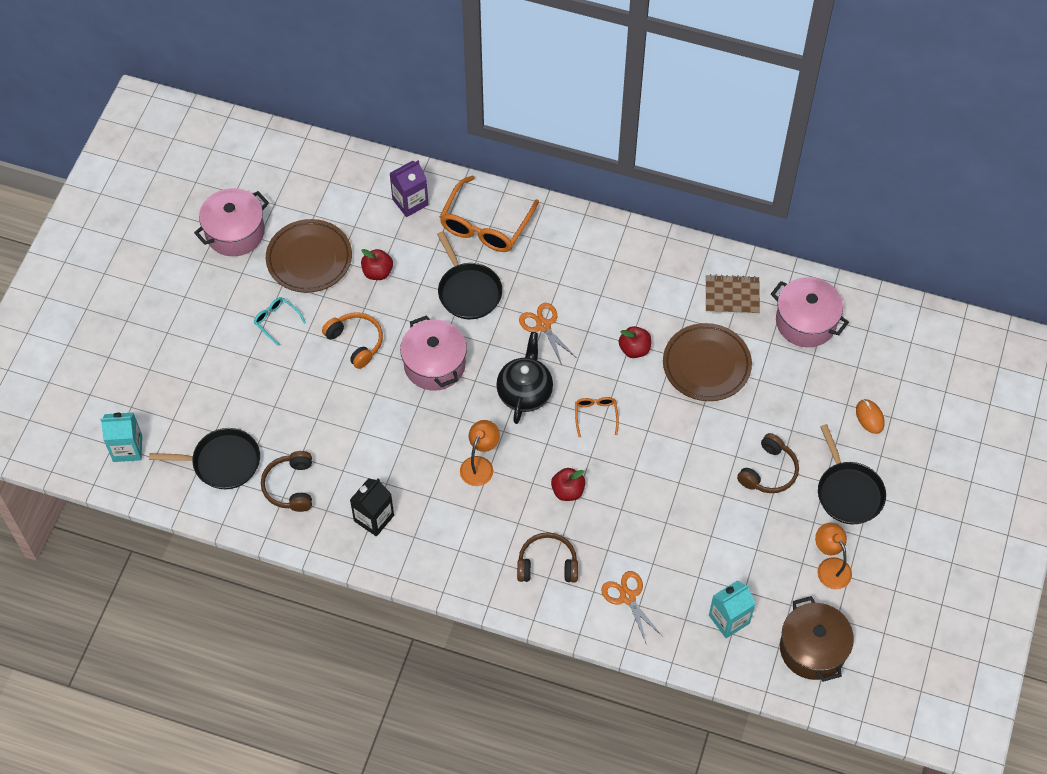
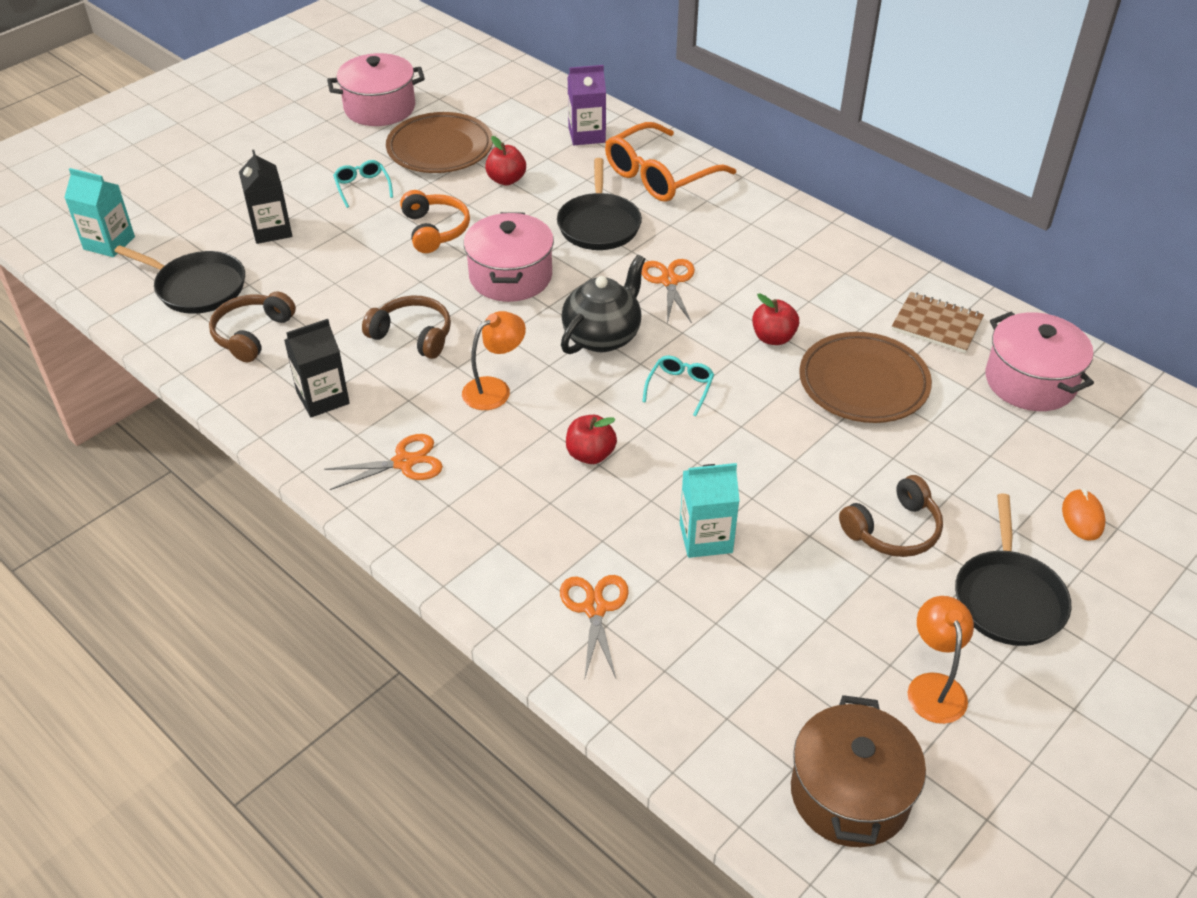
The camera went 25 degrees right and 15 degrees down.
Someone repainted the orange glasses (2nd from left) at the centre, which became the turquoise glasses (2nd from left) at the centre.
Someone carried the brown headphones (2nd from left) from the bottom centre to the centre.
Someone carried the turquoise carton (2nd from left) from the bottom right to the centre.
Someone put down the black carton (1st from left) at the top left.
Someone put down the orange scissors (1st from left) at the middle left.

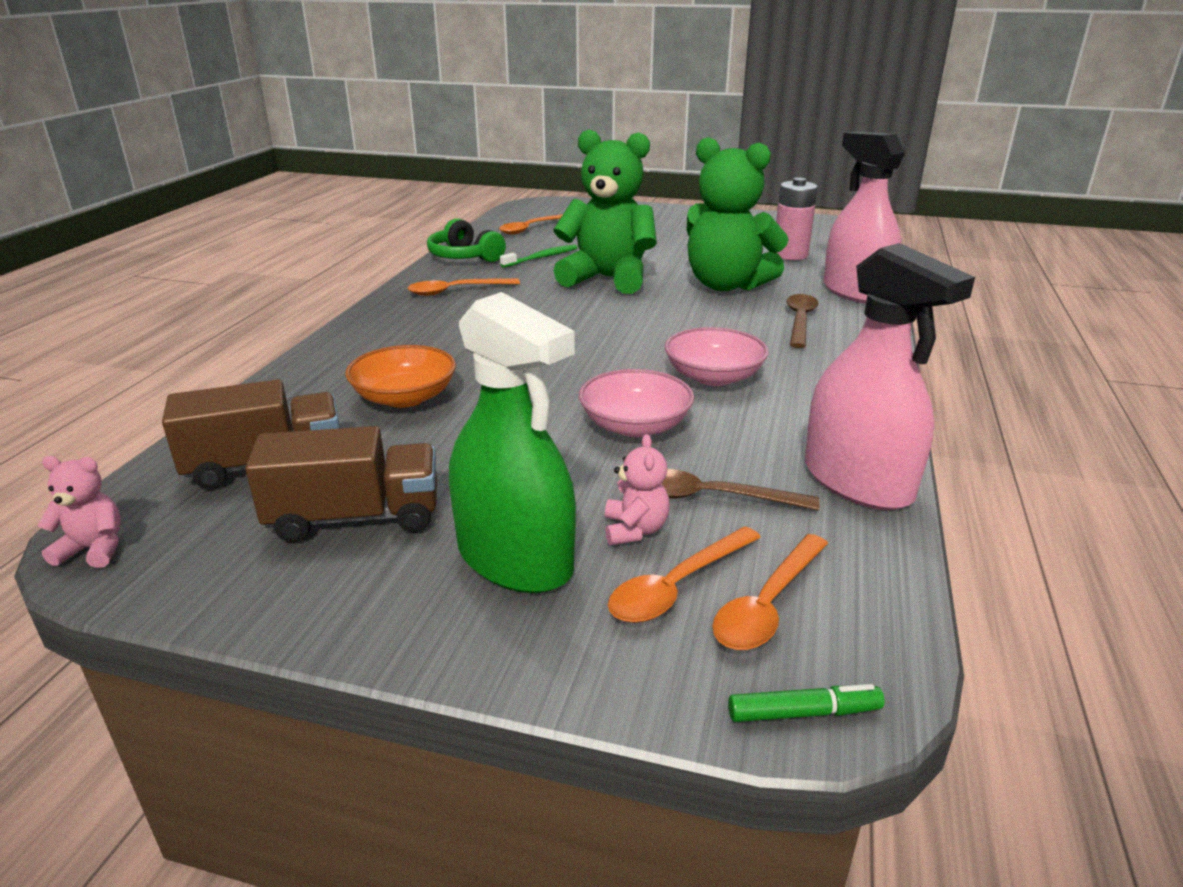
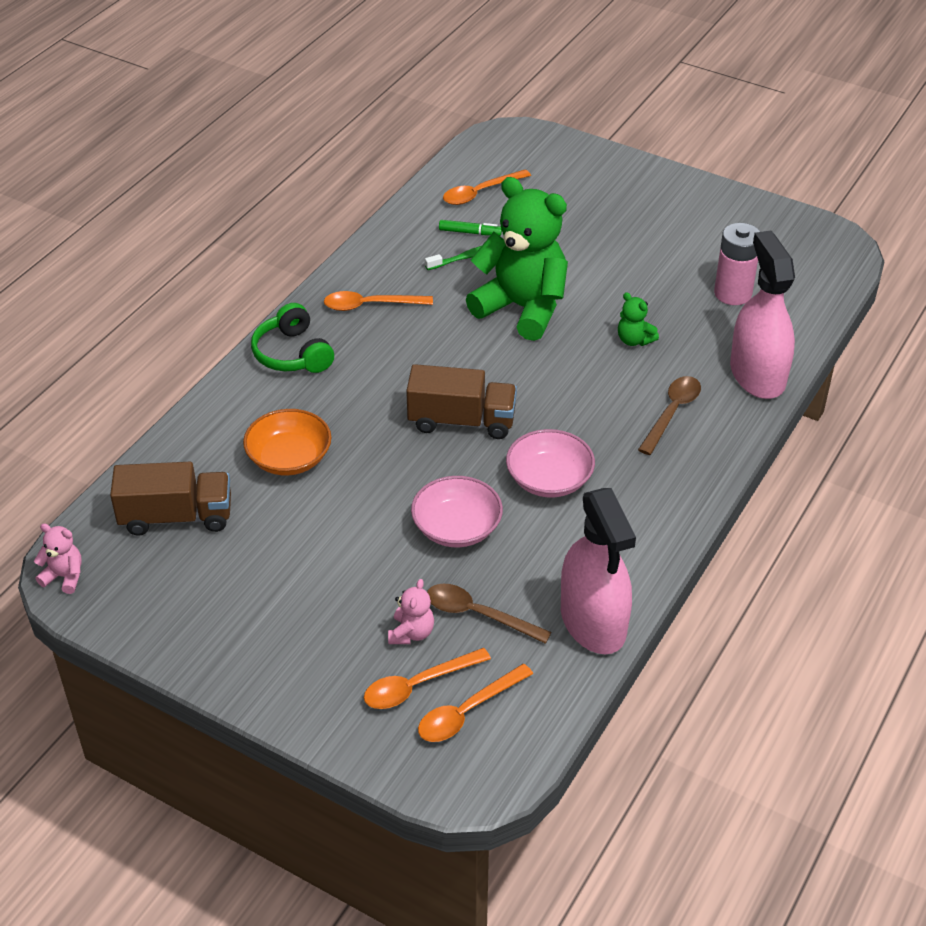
The camera went 15 degrees right and 15 degrees up.
Someone scaled the green teddy bear (2nd from left) at the top centre by 0.41.
Someone carried the green headphones from the top centre to the middle left.
Someone took away the green spray bottle at the centre.
Someone carried the brown truck (2nd from left) from the middle left to the centre.
Someone carried the green marker from the bottom right to the top centre.

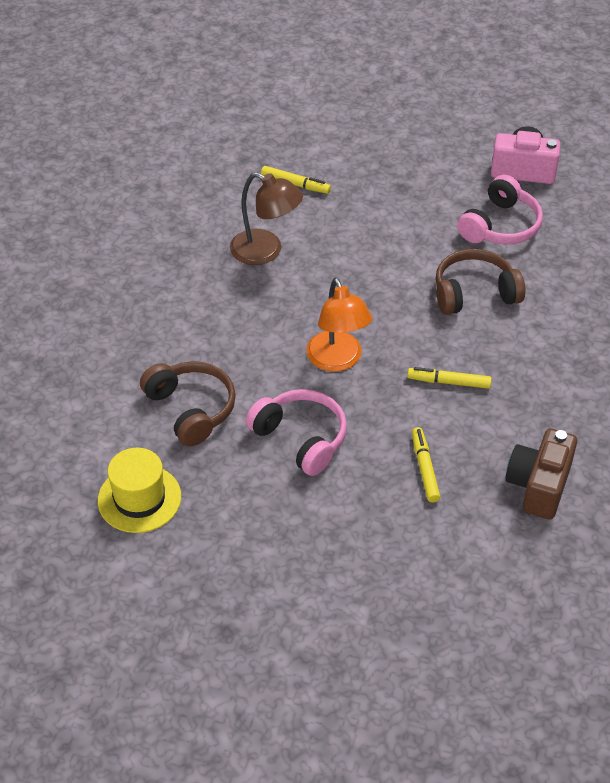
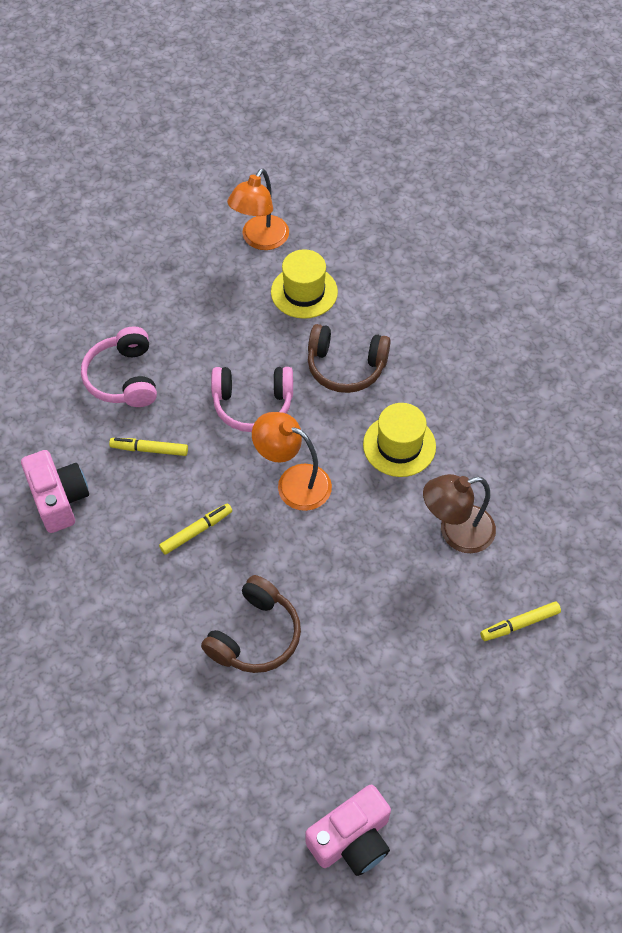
The camera went 135 degrees right and 10 degrees up.
Someone carried the pink headphones (2nd from left in the first image) from the top right to the middle left.
Someone rotated the yellow marker (2nd from left in the first image) at the middle right by 150 degrees clockwise.
Someone repainted the brown camera at the middle right, which became the pink camera (1st from left) at the middle left.
Someone put down the orange lamp (1st from left) at the top centre.
Someone put down the yellow hat (2nd from left) at the centre.

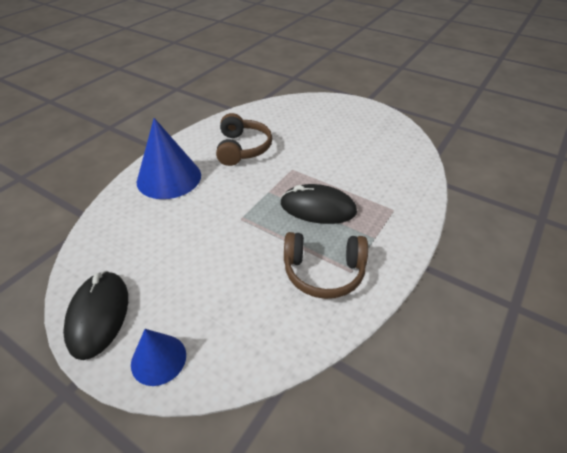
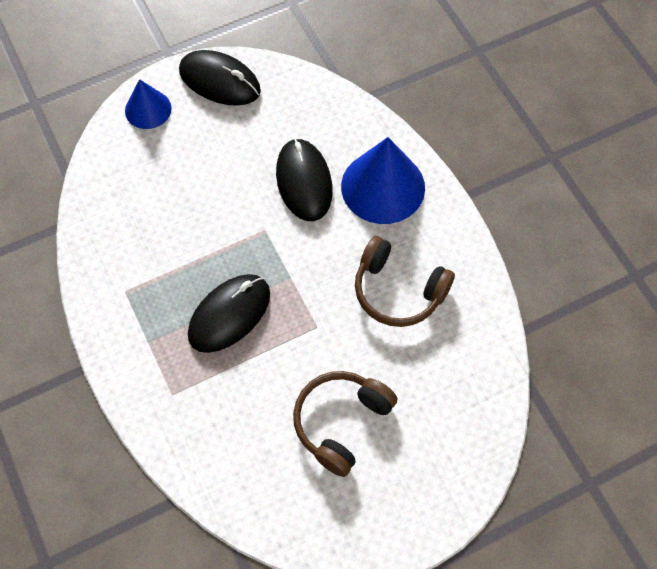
The camera went 120 degrees right and 20 degrees up.
Someone carried the brown headphones (2nd from left in the first image) from the centre to the bottom centre.
Someone put down the black mouse (3rd from left) at the top centre.

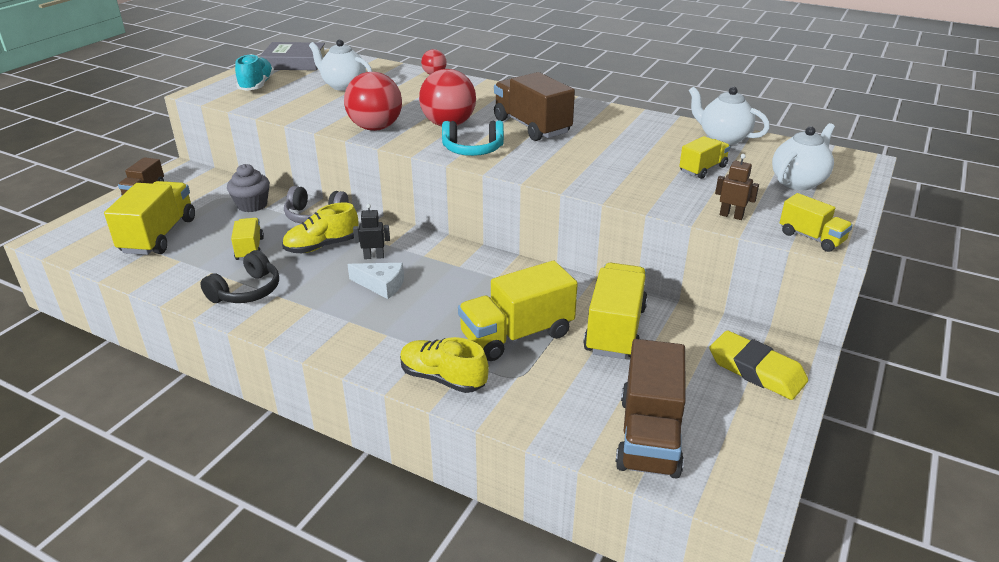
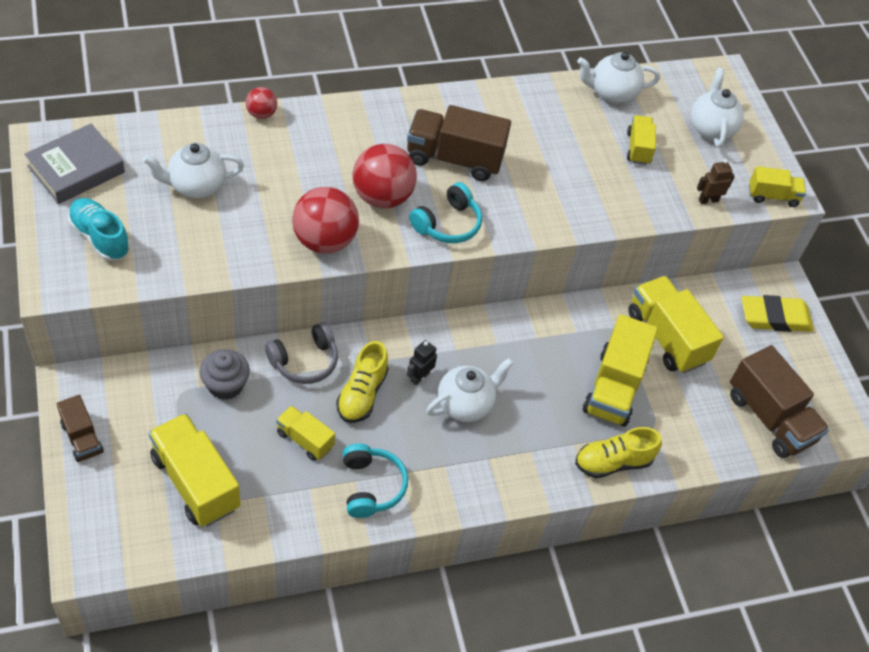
The camera went 50 degrees left and 20 degrees up.
Someone repainted the black headphones at the middle left, which became the turquoise headphones (1st from left) at the bottom centre.
Someone swapped the white cheese at the centre for the white teapot (2nd from left) at the centre.

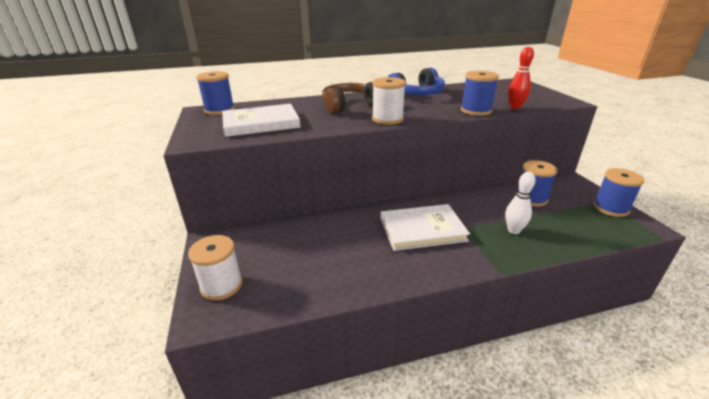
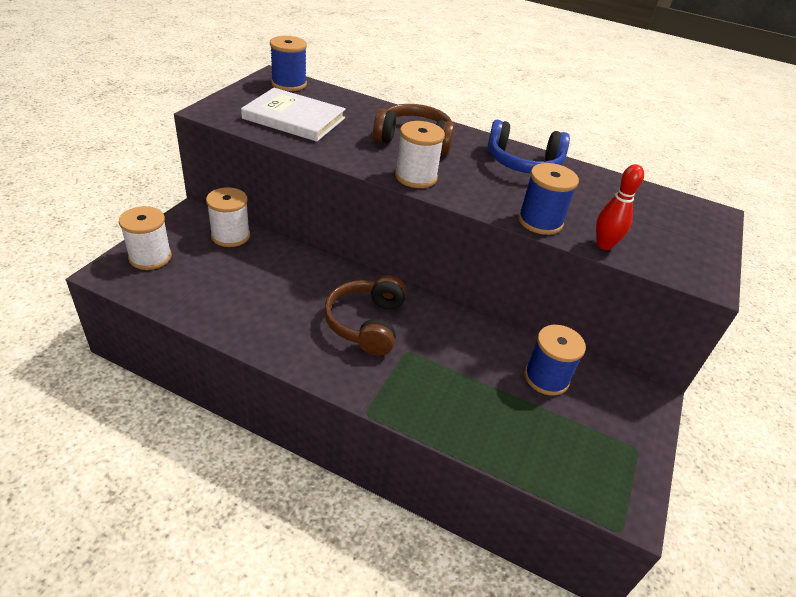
The camera went 35 degrees right and 10 degrees up.
Someone took away the blue spool (4th from left) at the middle right.
Someone took away the white bowling pin at the middle right.
Someone swapped the white book (2nd from left) at the centre for the brown headphones (1st from left) at the centre.
Someone put down the white spool (2nd from left) at the middle left.

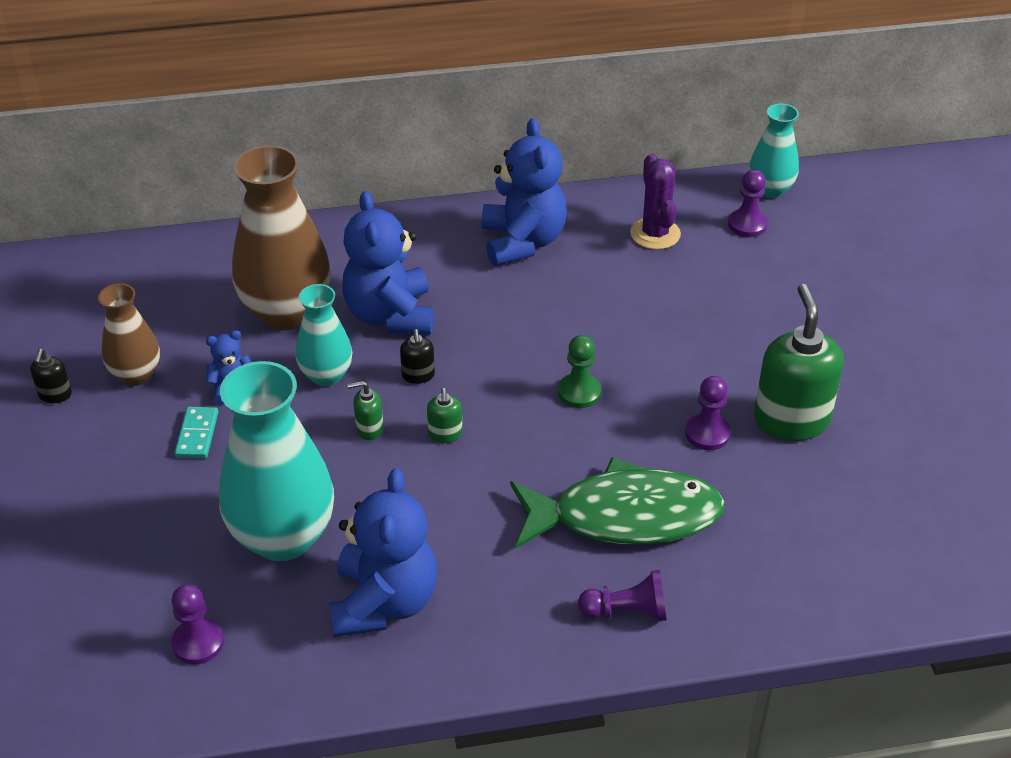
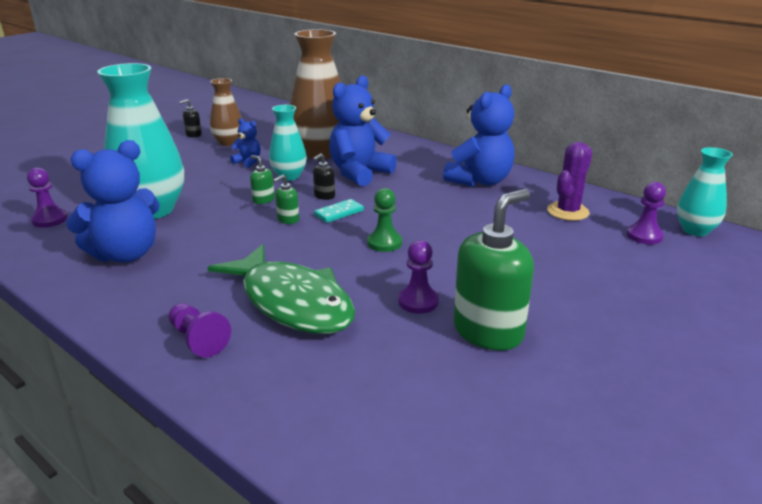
The camera went 50 degrees right and 15 degrees down.
Someone carried the turquoise domino from the middle left to the centre.

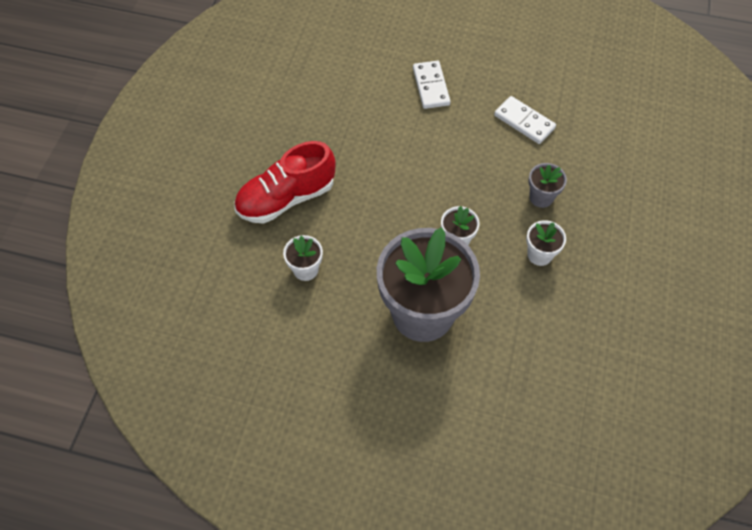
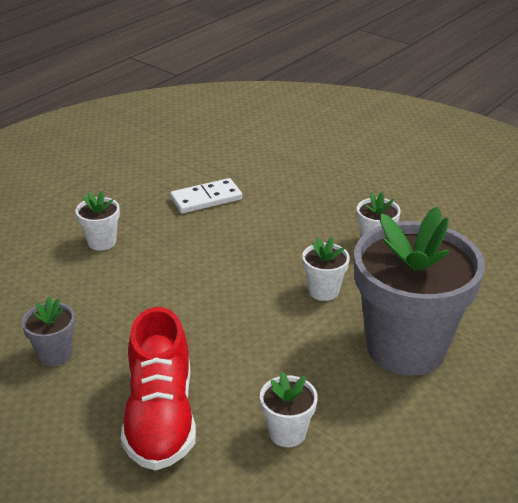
The camera went 65 degrees left and 25 degrees down.
Someone swapped the white domino (1st from left) at the top centre for the white flower pot (1st from left) at the middle left.
Someone carried the grey flower pot (2nd from left in the first image) from the middle right to the middle left.

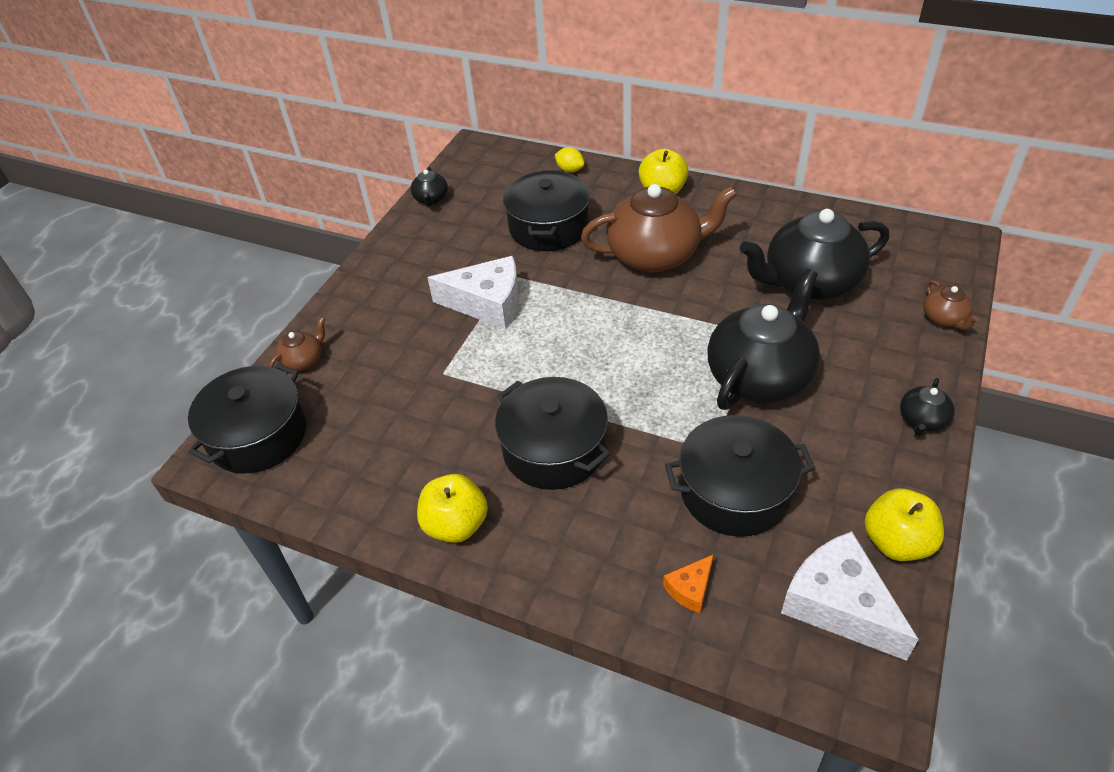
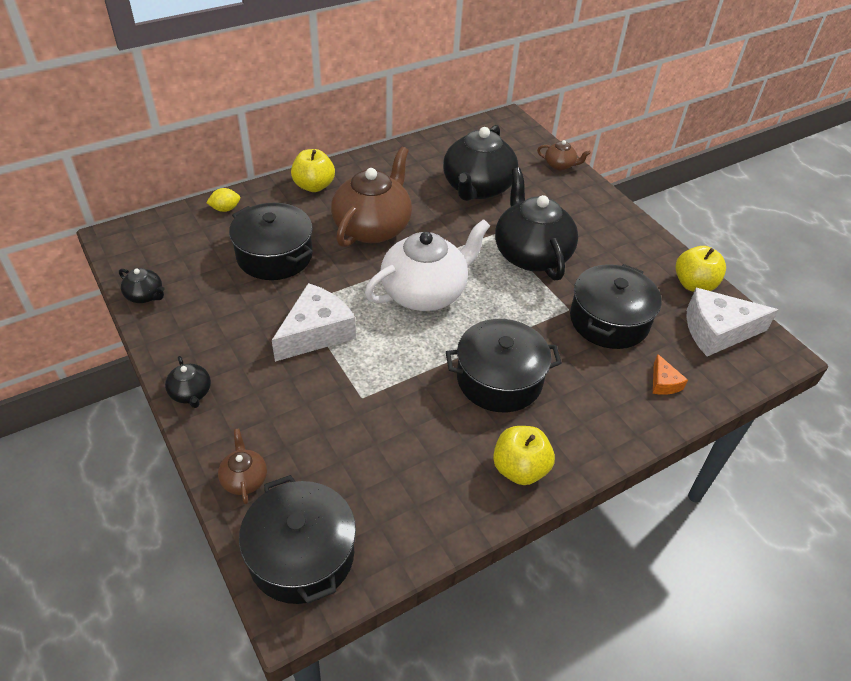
The camera went 60 degrees left and 0 degrees up.
Someone carried the black teapot (4th from left in the first image) from the middle right to the middle left.
Someone put down the white teapot at the centre.

